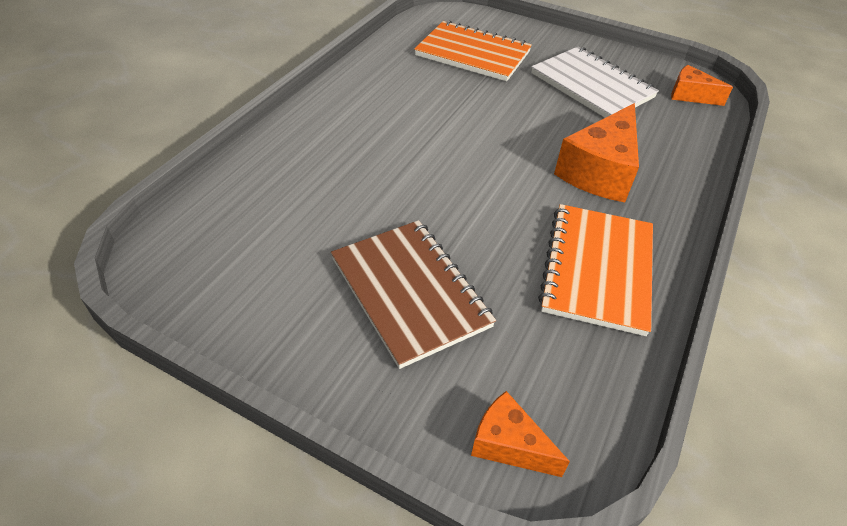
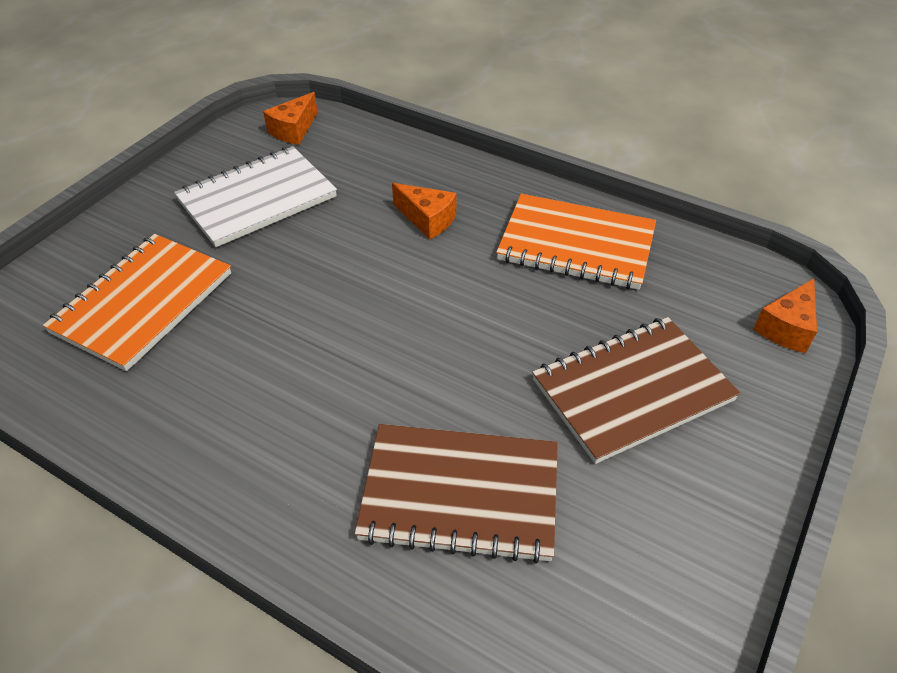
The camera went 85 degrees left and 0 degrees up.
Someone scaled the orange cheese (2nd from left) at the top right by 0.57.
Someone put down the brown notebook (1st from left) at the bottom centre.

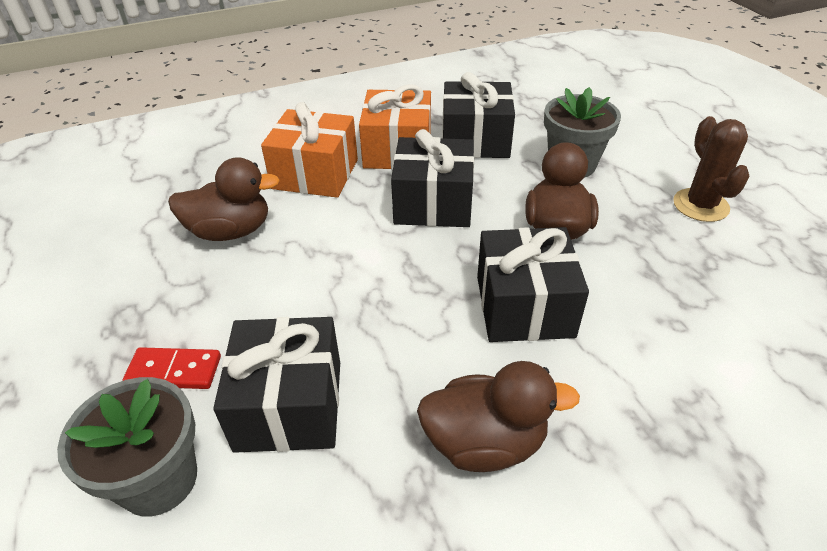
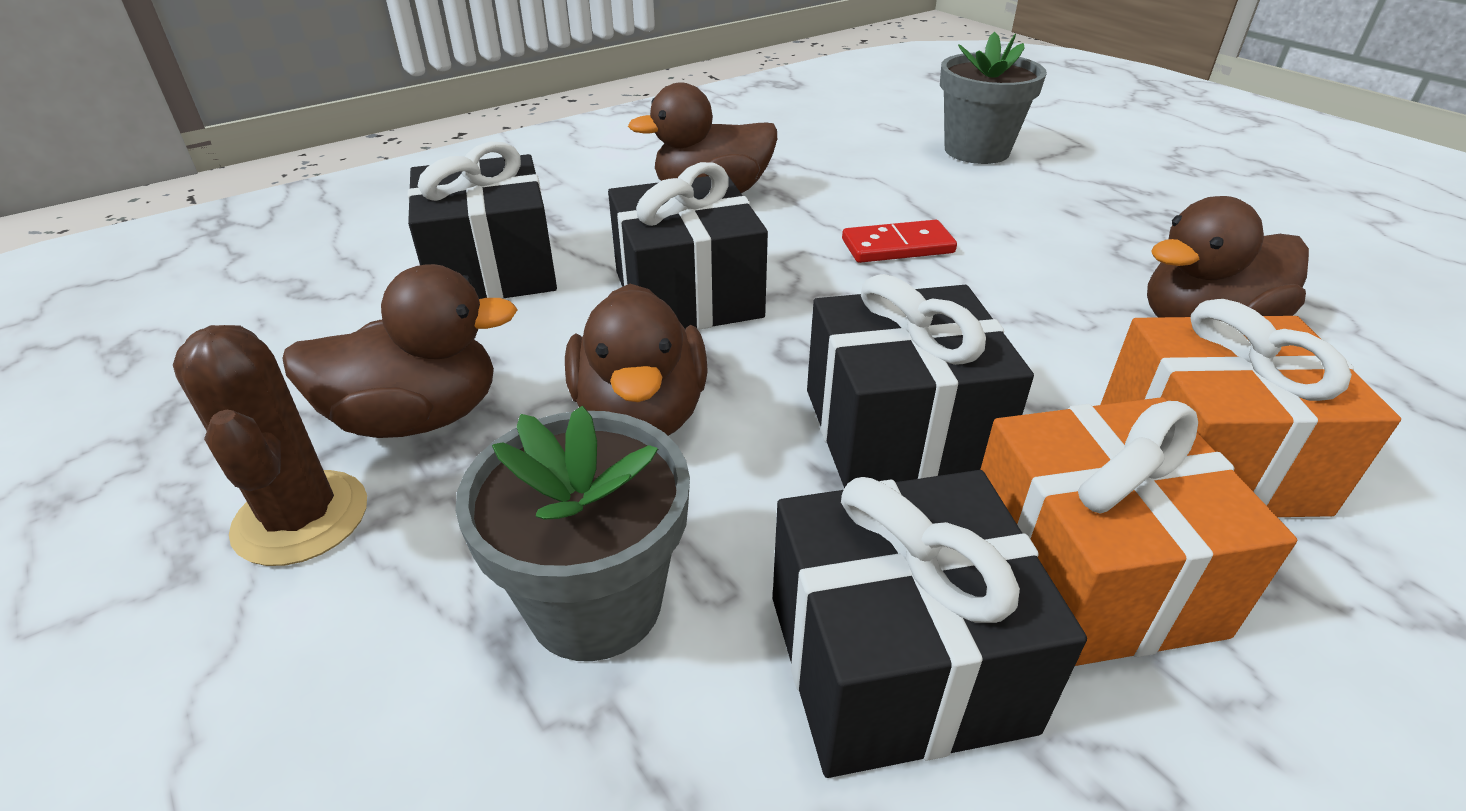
The camera went 165 degrees right and 5 degrees down.
Someone carried the black gift (1st from left) from the bottom centre to the top left.
Someone carried the red domino from the bottom left to the top centre.
Someone put down the brown duck (1st from left) at the middle left.

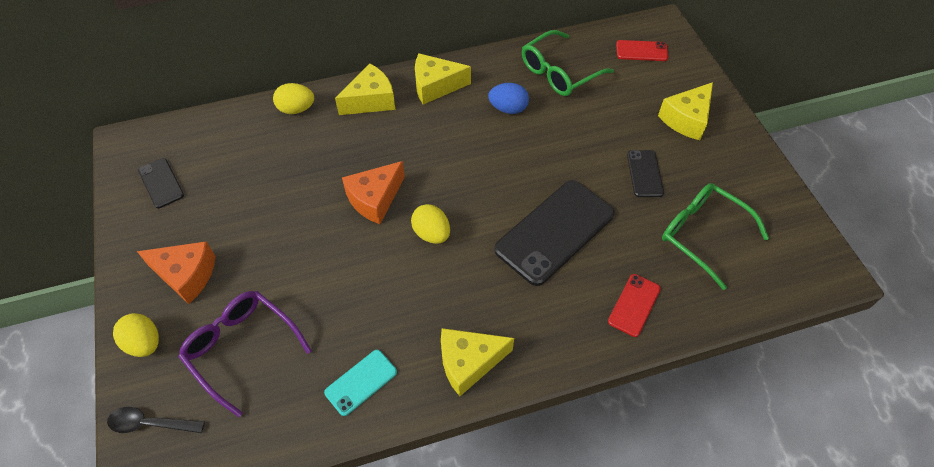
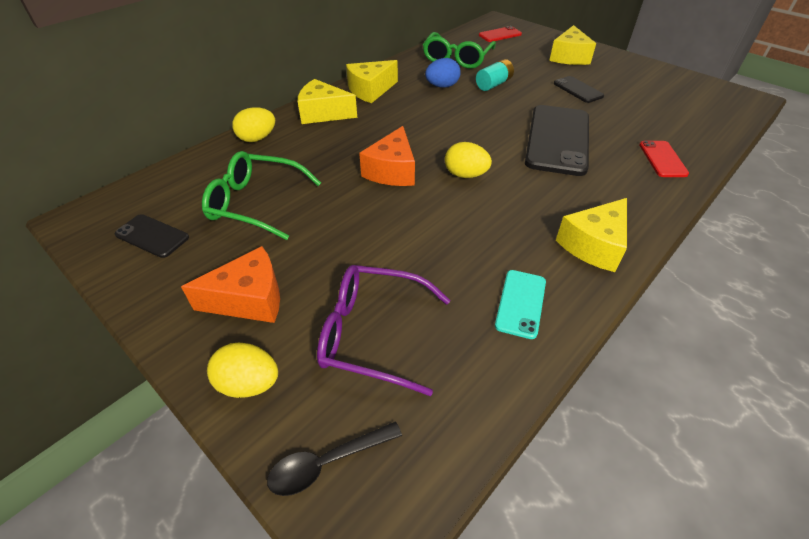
The camera went 30 degrees left and 10 degrees down.
Someone rotated the yellow cheese (1st from left) at the top centre by 105 degrees counterclockwise.
Someone carried the green glasses (2nd from left in the first image) from the middle right to the middle left.
Someone put down the turquoise battery at the top centre.

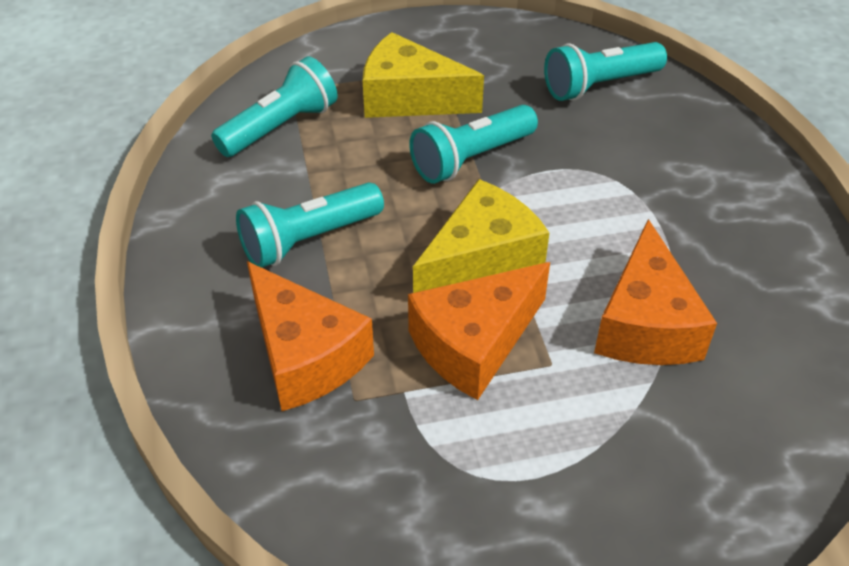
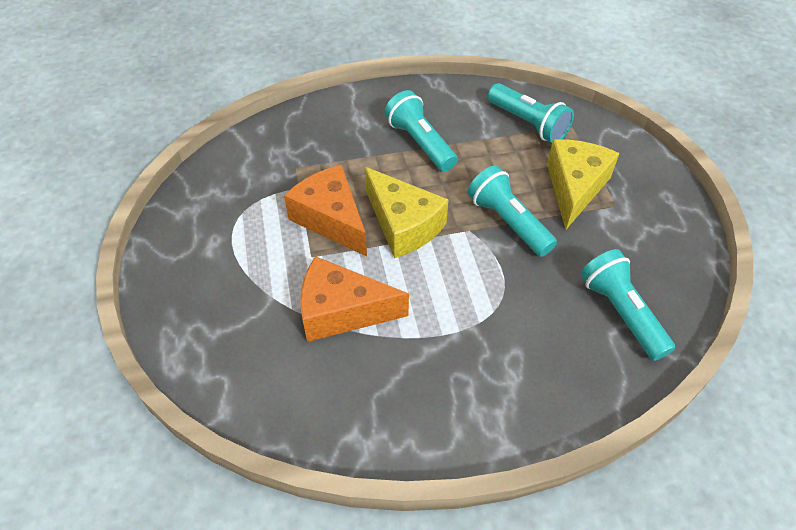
The camera went 90 degrees right and 5 degrees up.
Someone took away the orange cheese (1st from left) at the centre.

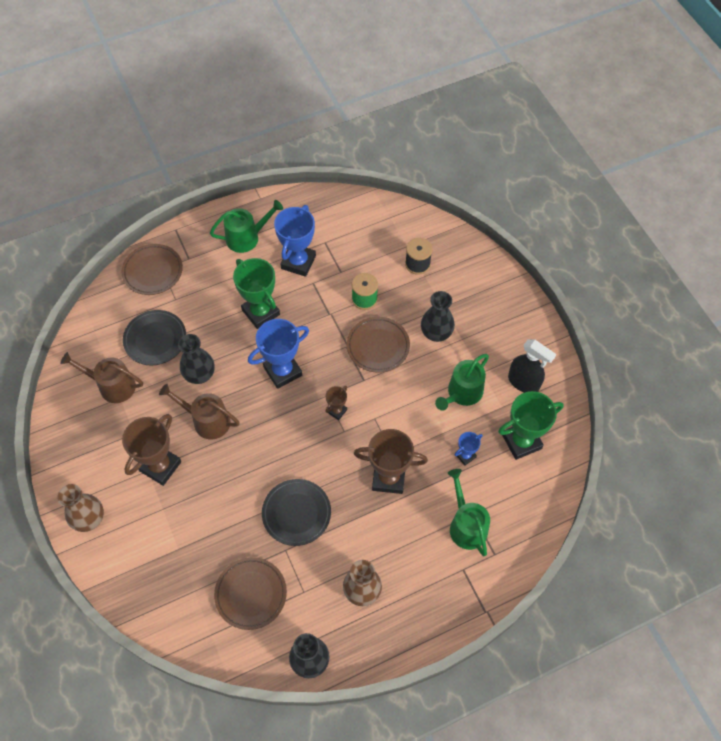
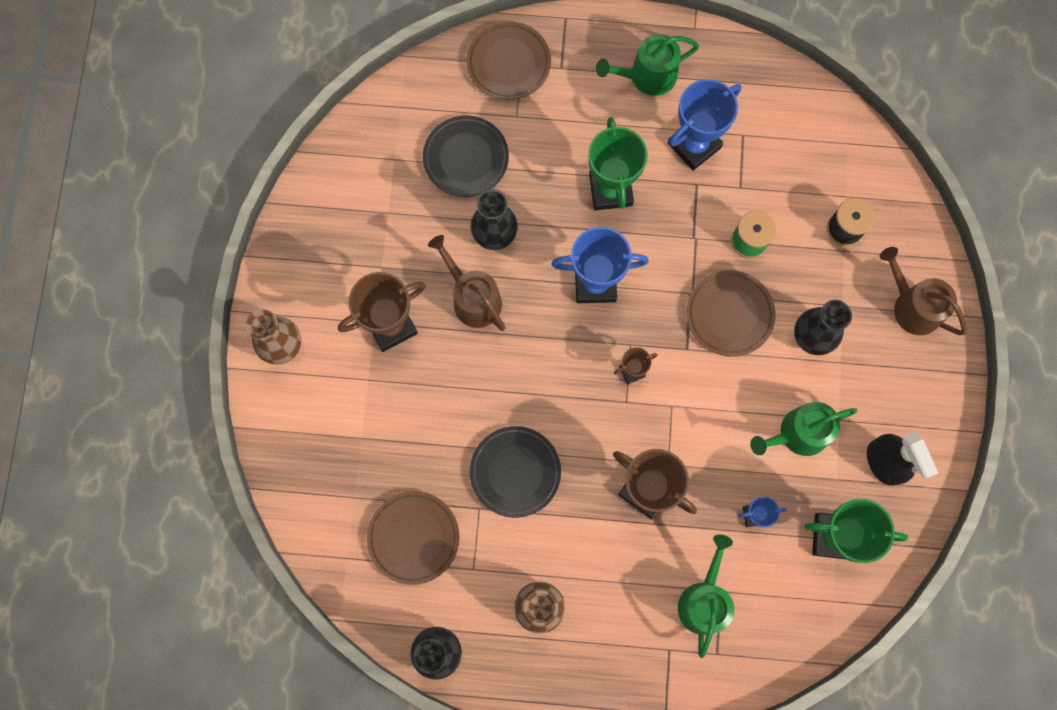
The camera went 30 degrees right and 15 degrees up.
Someone rotated the green watering can (1st from left) at the top centre by 150 degrees clockwise.
Someone carried the brown watering can (1st from left in the first image) from the middle left to the middle right.

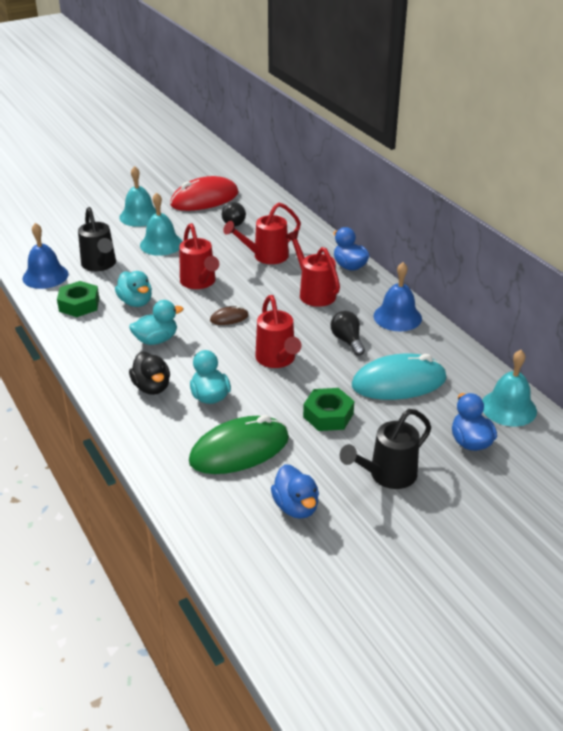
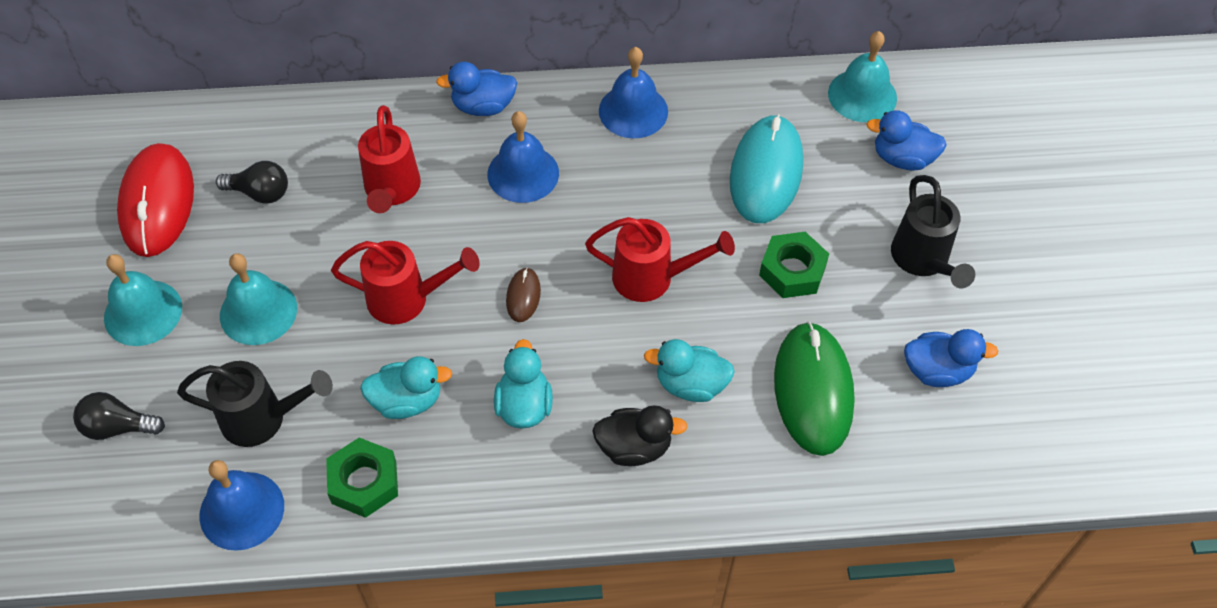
The camera went 65 degrees left and 20 degrees up.
Someone swapped the red watering can (4th from left) at the centre for the blue bell (2nd from left) at the top centre.
Someone carried the black light bulb (2nd from left in the first image) from the centre to the bottom left.

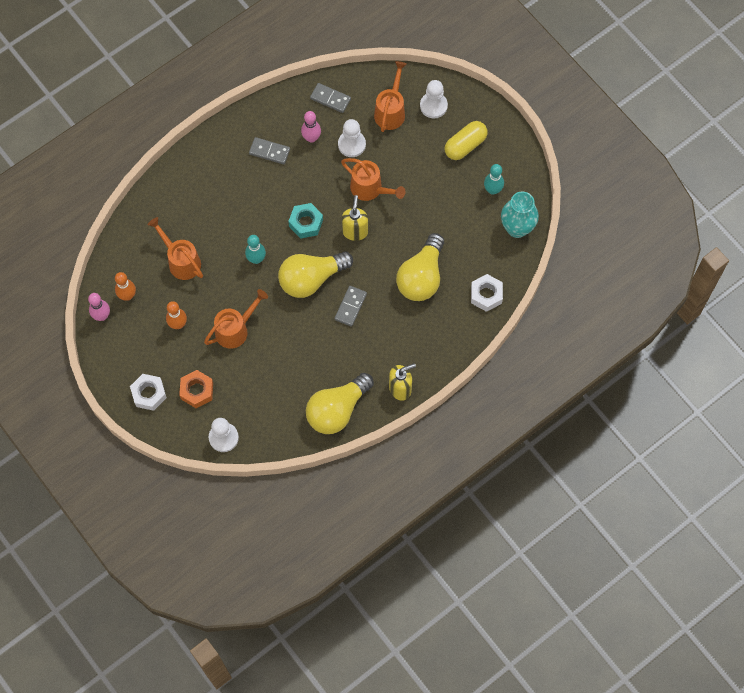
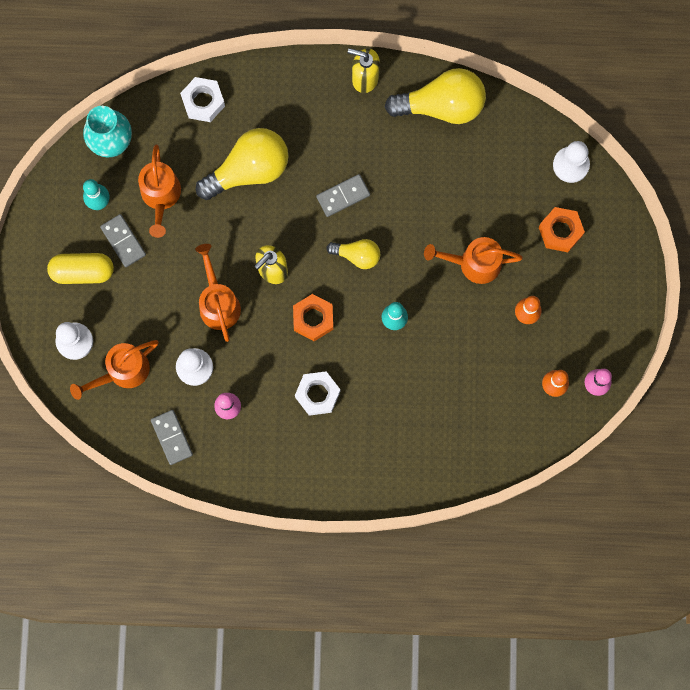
The camera went 140 degrees left and 10 degrees up.
Someone carried the grey domino (1st from left) from the top centre to the middle left.
Someone repainted the turquoise nut at the top centre, which became the orange nut (1st from left) at the centre.
Someone carried the orange watering can (1st from left in the first image) from the middle left to the top left.
Someone scaled the yellow light bulb (1st from left in the first image) at the centre by 0.54.
Someone carried the white nut (1st from left in the first image) from the middle left to the centre.

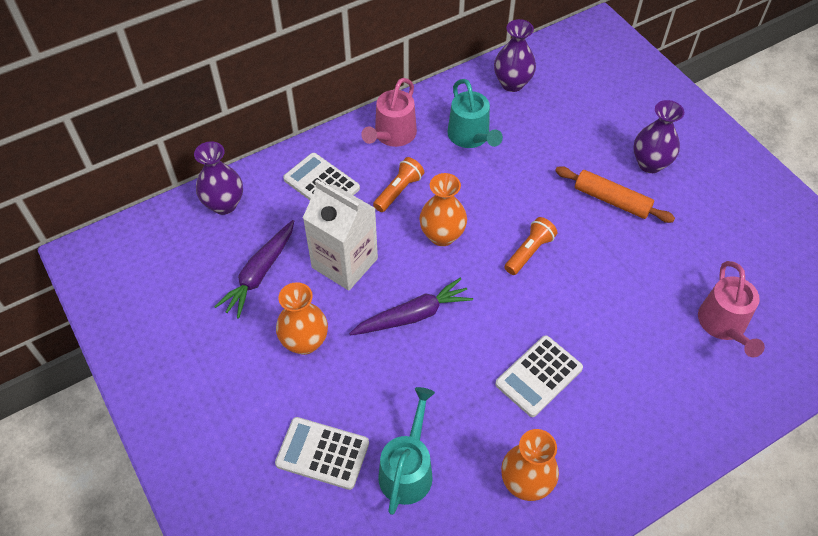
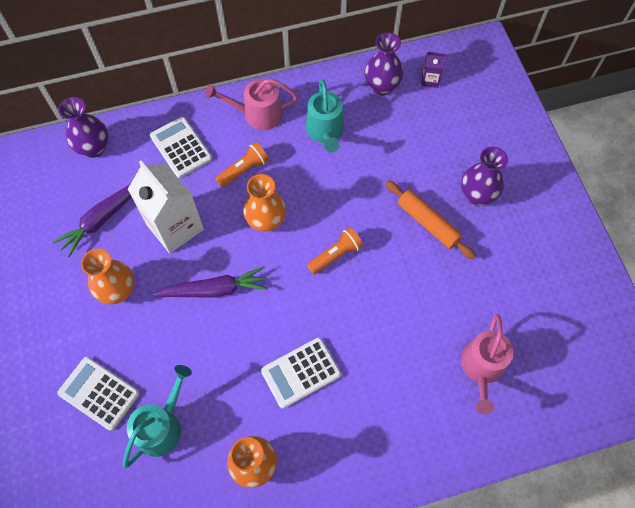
The camera went 15 degrees right and 10 degrees up.
Someone rotated the pink watering can (1st from left) at the top centre by 45 degrees clockwise.
Someone put down the purple carton at the top right.

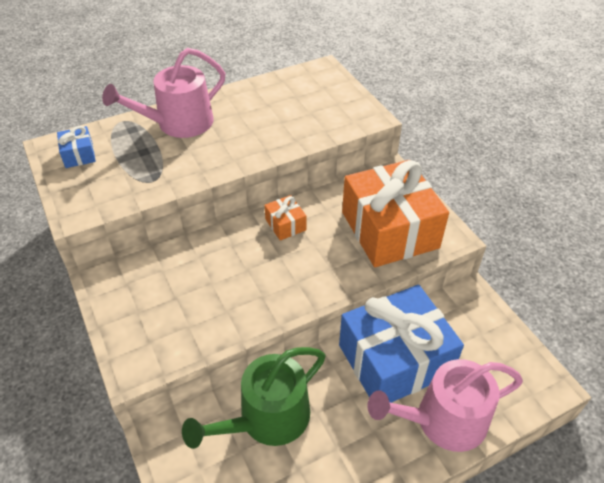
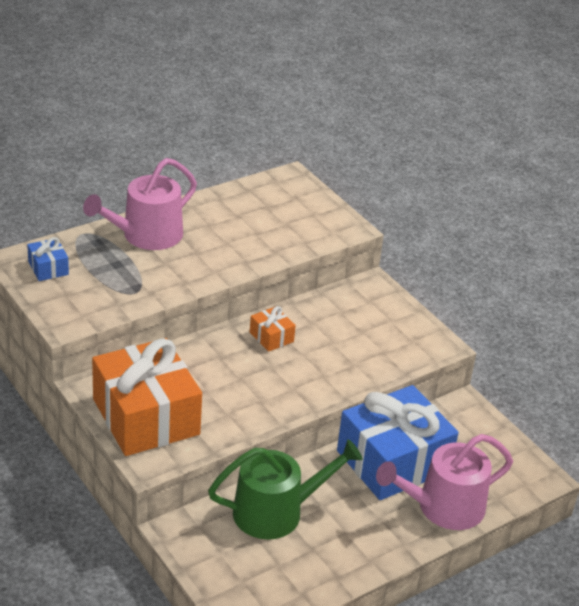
The camera went 10 degrees left and 10 degrees down.
Someone carried the orange gift (2nd from left in the first image) from the centre to the middle left.
Someone rotated the green watering can at the bottom centre by 150 degrees counterclockwise.

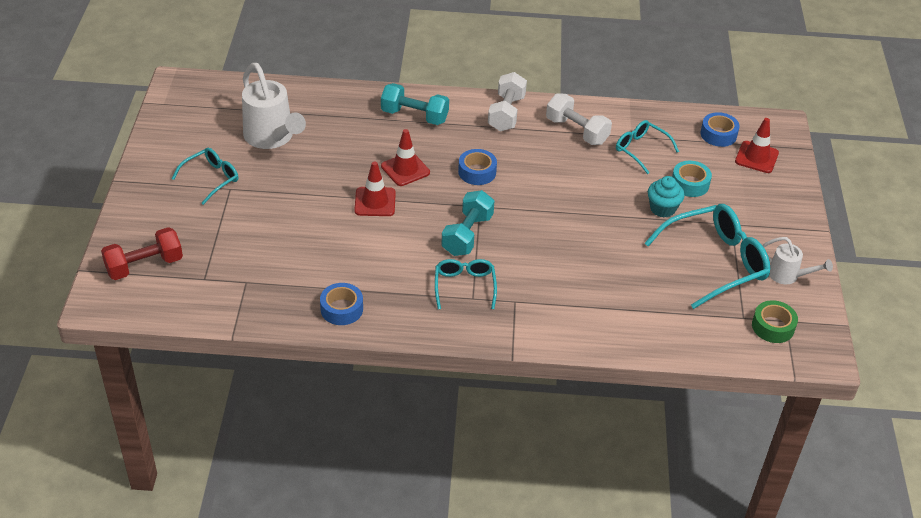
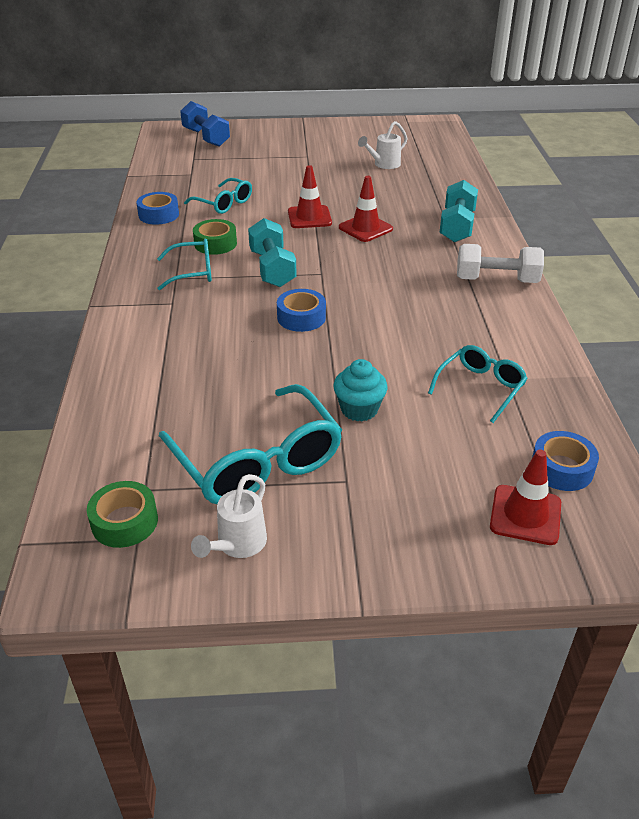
The camera went 85 degrees right and 5 degrees down.
Someone scaled the white watering can (1st from left in the first image) at the top left by 0.55.
Someone took away the white dumbbell (2nd from left) at the top centre.
Someone carried the turquoise glasses (1st from left in the first image) from the middle left to the top centre.
Someone carried the blue tape (2nd from left) from the top centre to the centre.
Someone took away the turquoise tape at the middle right.
Someone rotated the turquoise dumbbell (2nd from left in the first image) at the centre by 60 degrees clockwise.
Someone repainted the red dumbbell at the middle left, which became the blue dumbbell at the top left.
Someone put down the green tape (2nd from left) at the top centre.

